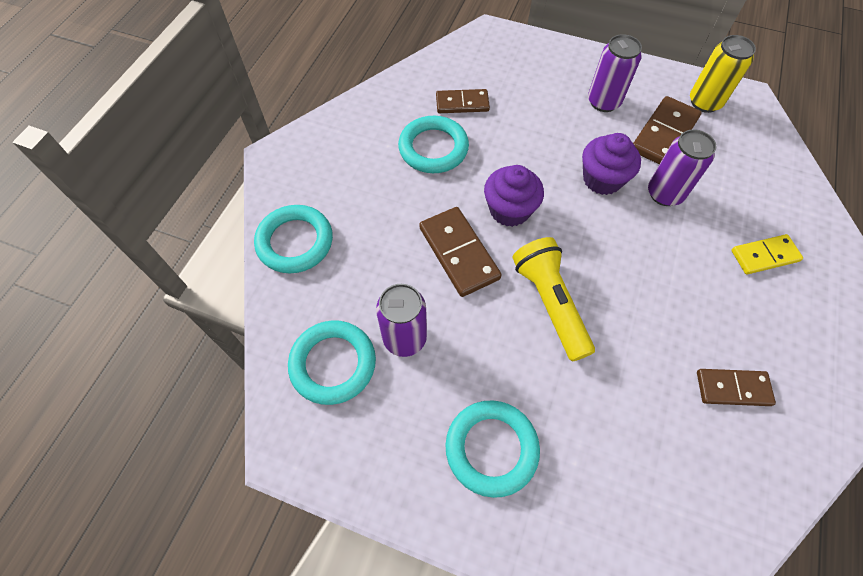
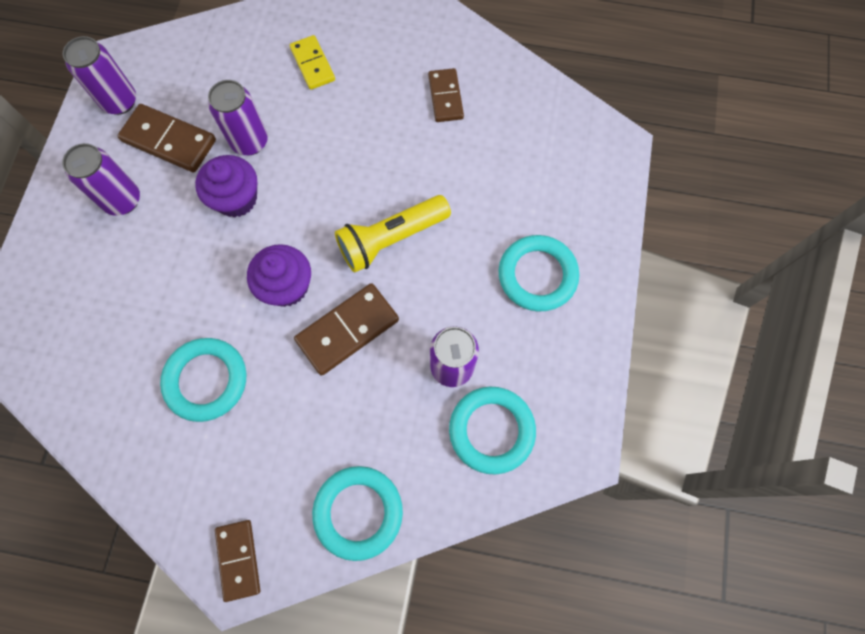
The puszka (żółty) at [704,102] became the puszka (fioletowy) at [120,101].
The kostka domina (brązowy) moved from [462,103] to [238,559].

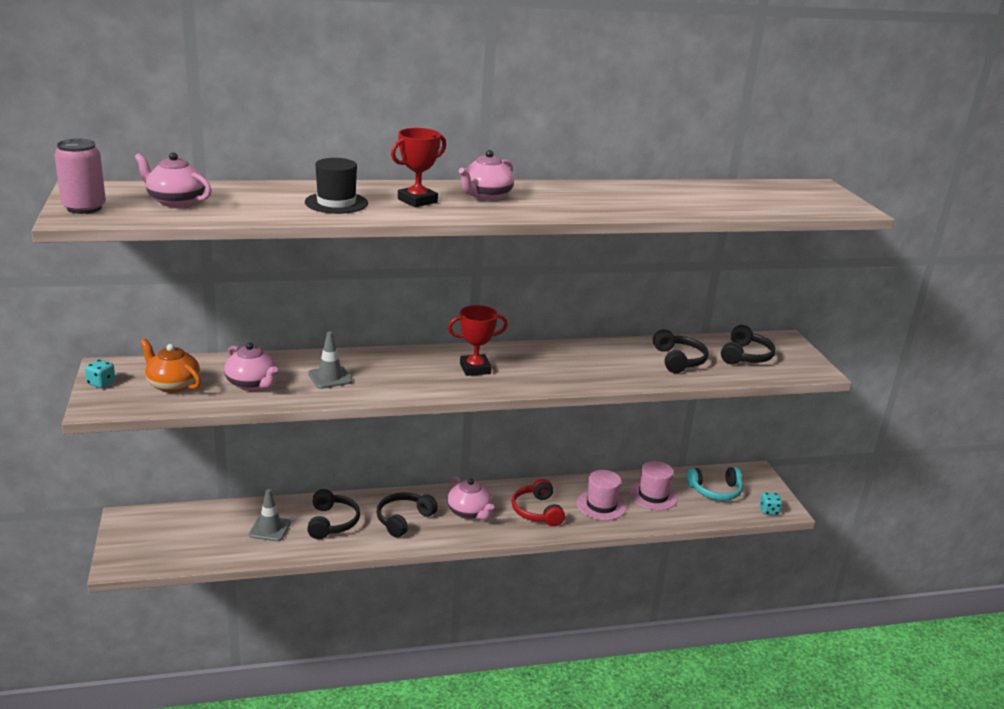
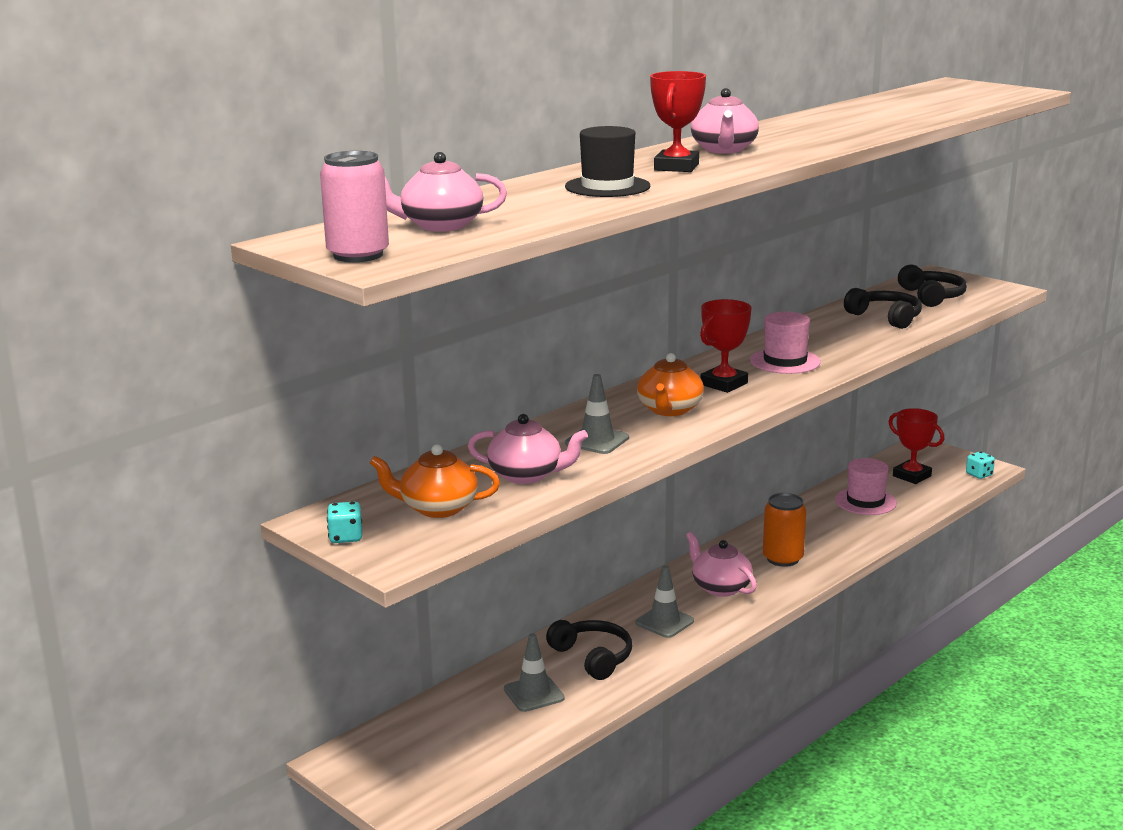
The słuchawki (turkusowy) at [715,491] was replaced by the puchar (czerwony) at [912,476].
The kapelusz (różowy) moved from [601,505] to [785,361].
The imbryk (różowy) at [469,512] turned 150 degrees counterclockwise.
The słuchawki (czerwony) at [537,511] was replaced by the puszka (pomarańczowy) at [782,558].
The słuchawki (czarny) at [403,519] was replaced by the pachołek (szary) at [664,622].
The imbryk (pomarańczowy) at [669,410] appeared.

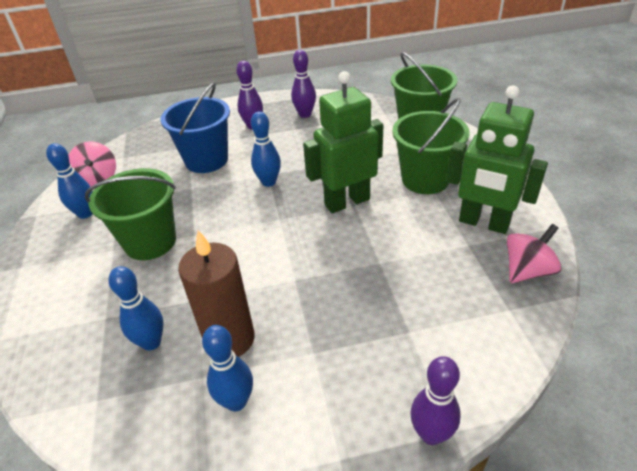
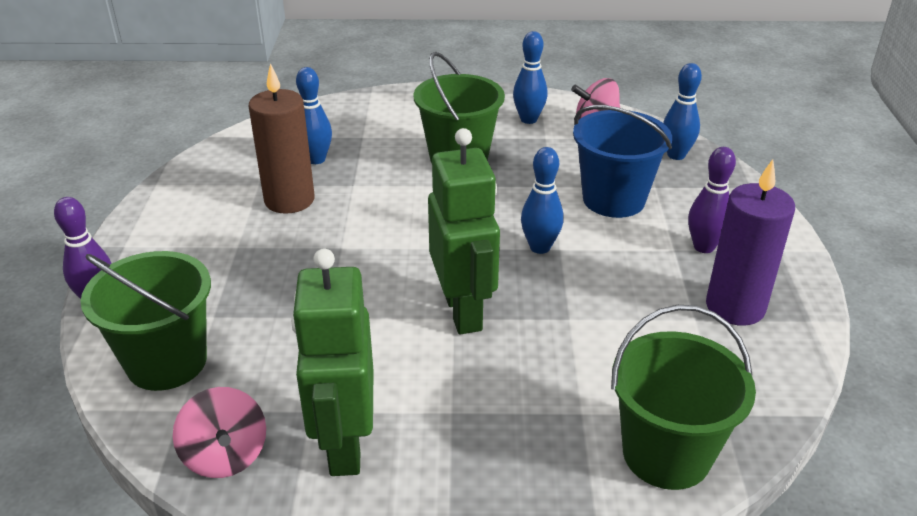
The kręgiel (fioletowy) at [305,114] was replaced by the świeca (fioletowy) at [735,307].
The robot (zielony) at [483,223] turned 45 degrees counterclockwise.
The wiadro (zielony) moved from [425,179] to [167,362].
The kręgiel (niebieski) moved from [236,401] to [676,155].

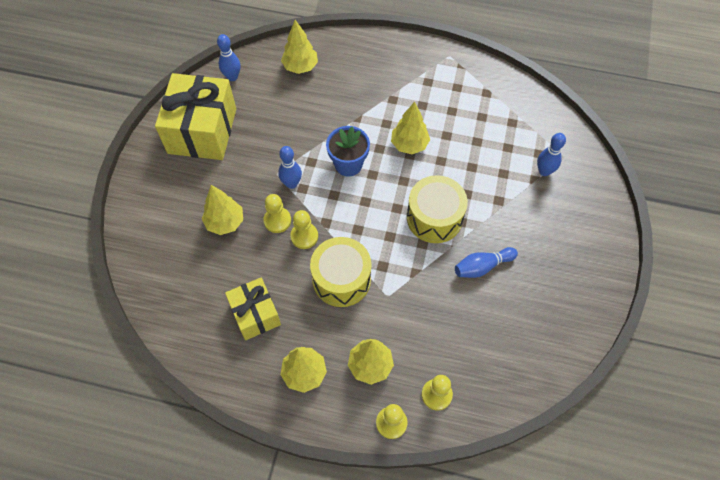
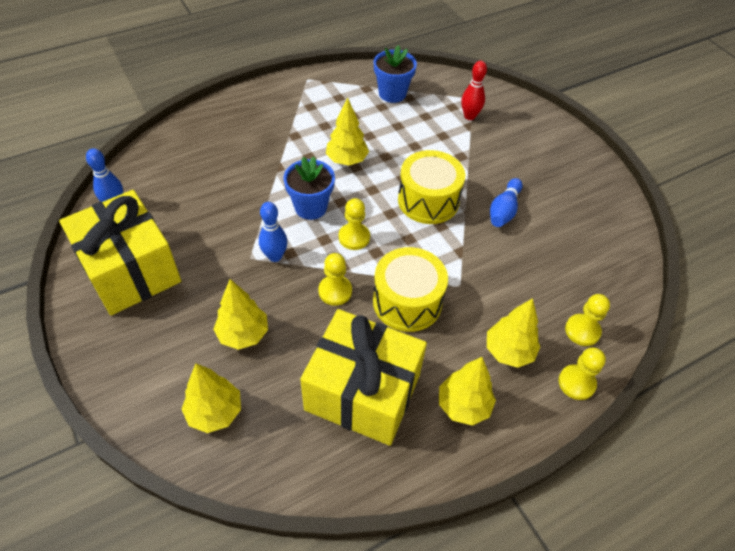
The drzewko (żółty) moved from [300,67] to [215,412].
The kręgiel (niebieski) at [544,171] became the kręgiel (czerwony) at [469,116].
The pionek (żółty) moved from [277,220] to [354,237].
The prezent (żółty) at [255,314] changed to 1.69 times the size.
The doniczka (niebieski) at [392,93] appeared.

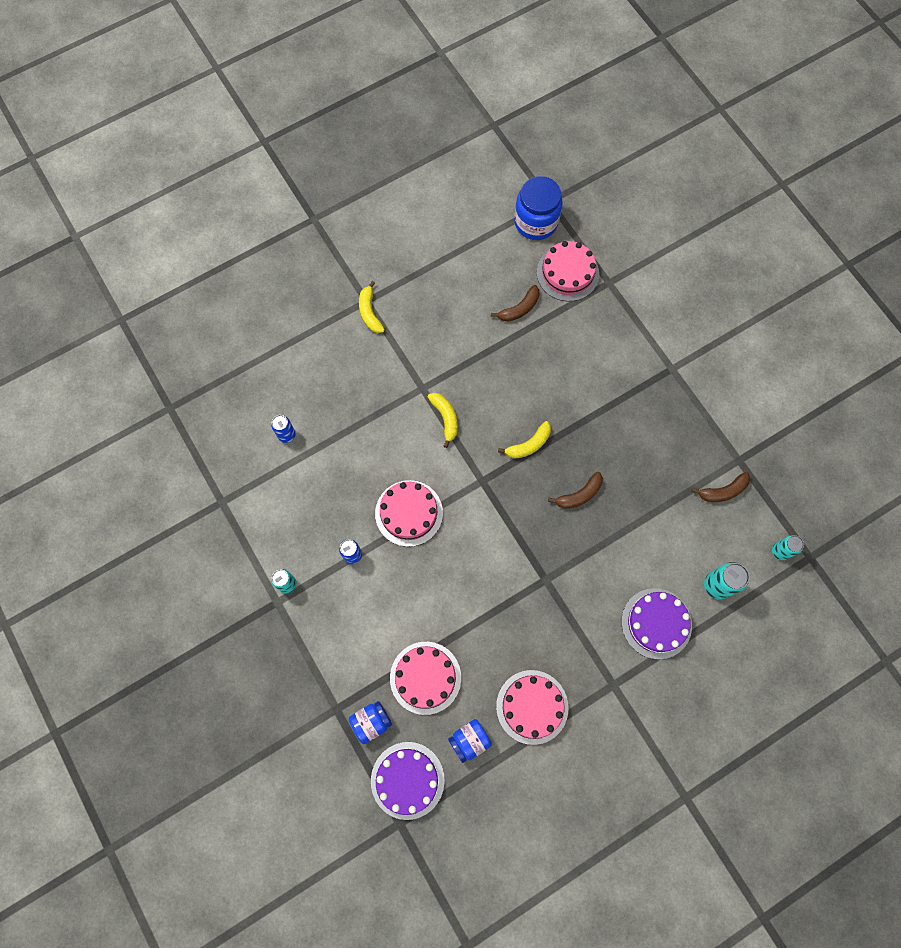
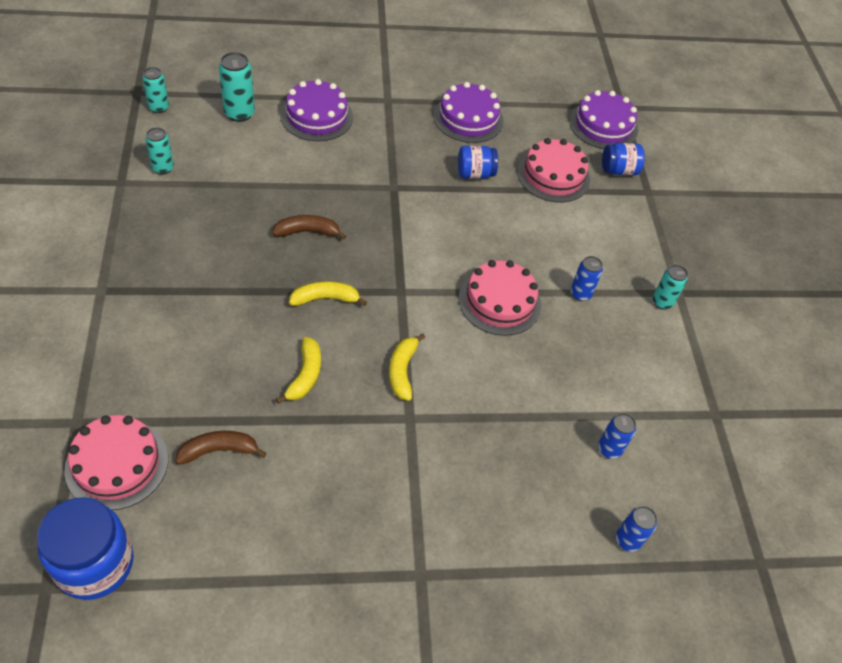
The banan (żółty) moved from [370,312] to [305,375].
The banan (brązowy) at [723,491] was replaced by the puszka (turkusowy) at [163,168].
The tort (różowy) at [532,707] became the tort (fioletowy) at [468,118].
The słoik (niebieski) moved from [469,740] to [475,173].
The puszka (niebieski) at [627,540] appeared.

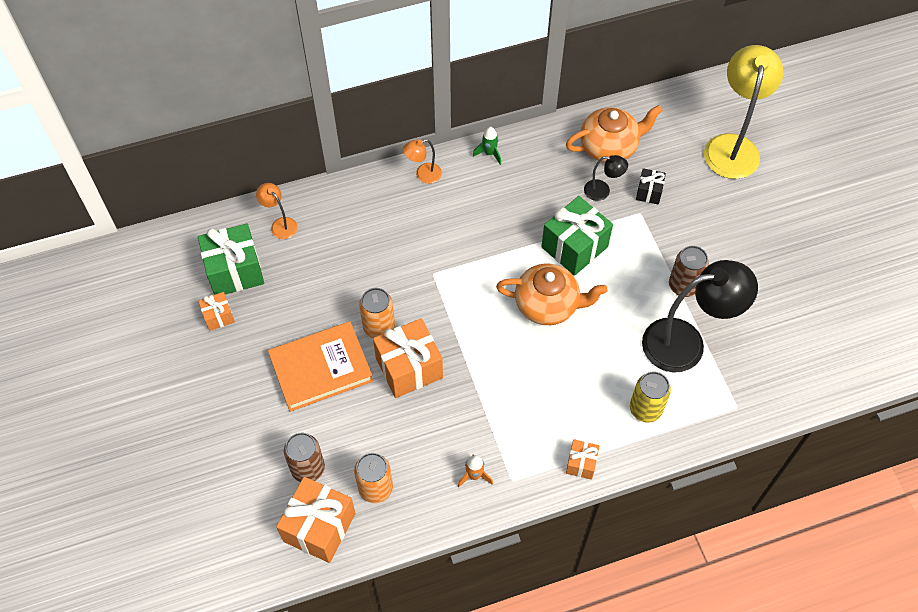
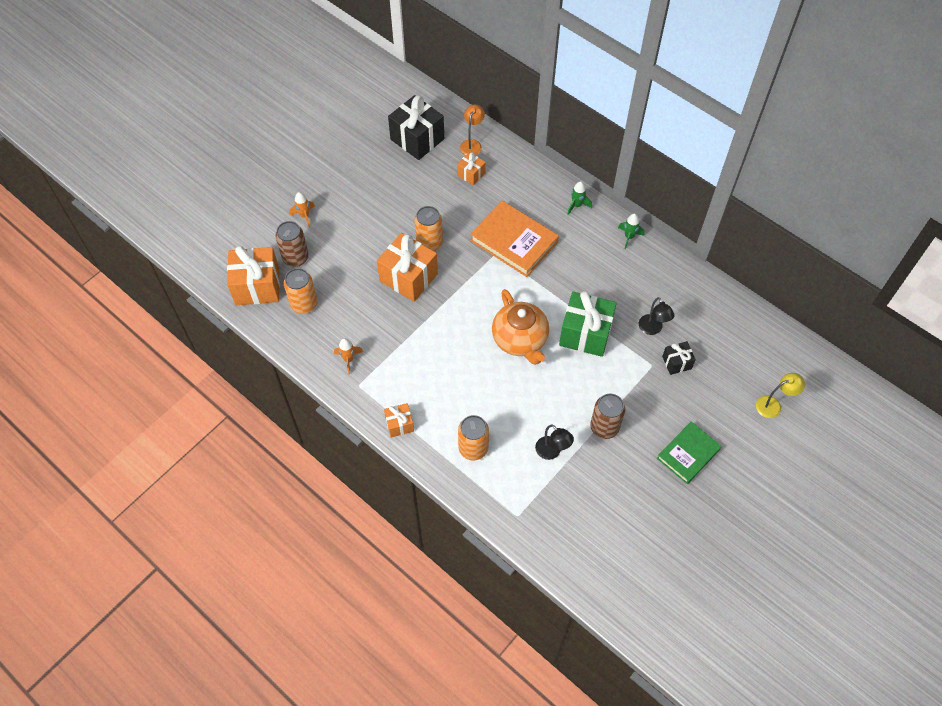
The lampka (żółty) at [732,146] changed to 0.46 times the size.
The imbryk (pomarańczowy) at [609,147] disappeared.
The lampka (pomarańczowy) at [423,175] was replaced by the rakieta (zielony) at [577,205].
The prezent (zielony) at [235,271] became the prezent (czarny) at [417,139].
The lampka (czarny) at [686,342] changed to 0.46 times the size.
The prezent (pomarańczowy) moved from [218,316] to [471,174].
The książka (pomarańczowy) moved from [321,369] to [514,241].
The puszka (żółty) at [645,409] became the puszka (pomarańczowy) at [473,448].
The rakieta (pomarańczowy) at [304,216] appeared.
The książka (zielony) at [688,454] appeared.

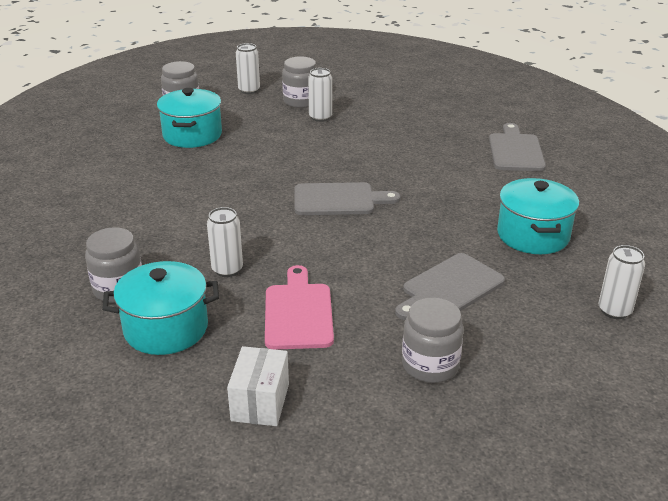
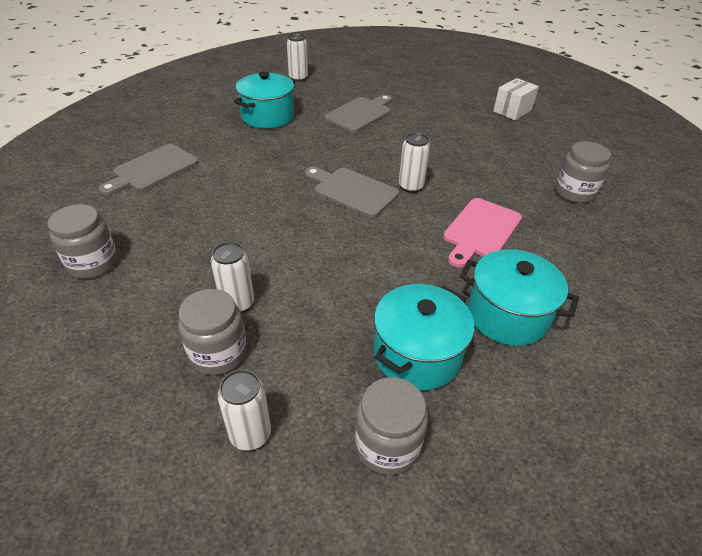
The puszka (biały) moved from [227,269] to [411,186].
The deska do krojenia (szary) at [450,288] turned 45 degrees counterclockwise.
The garnek (turkusowy) moved from [166,328] to [507,315].
The deska do krojenia (różowy) moved from [298,312] to [480,230].
The słoik (szary) moved from [430,365] to [93,263].

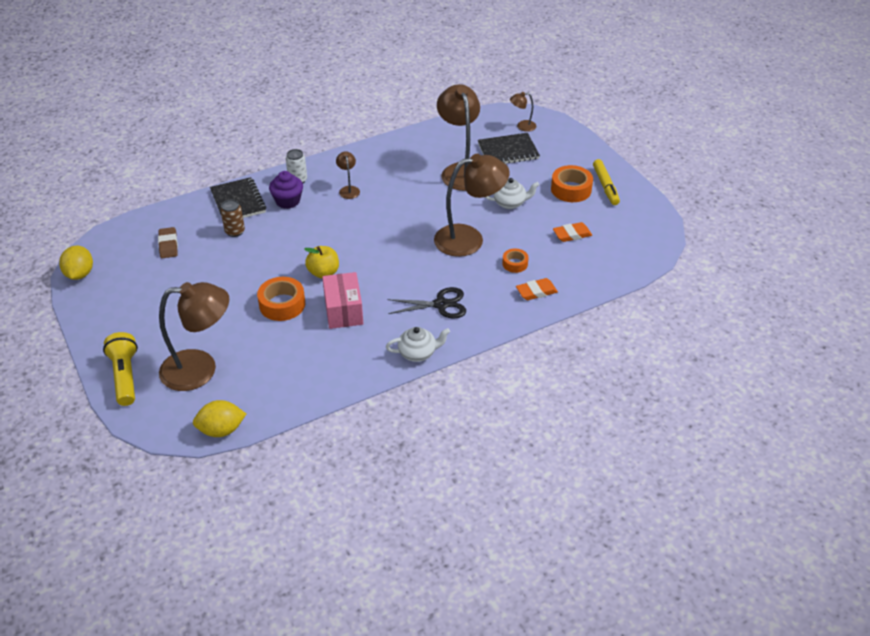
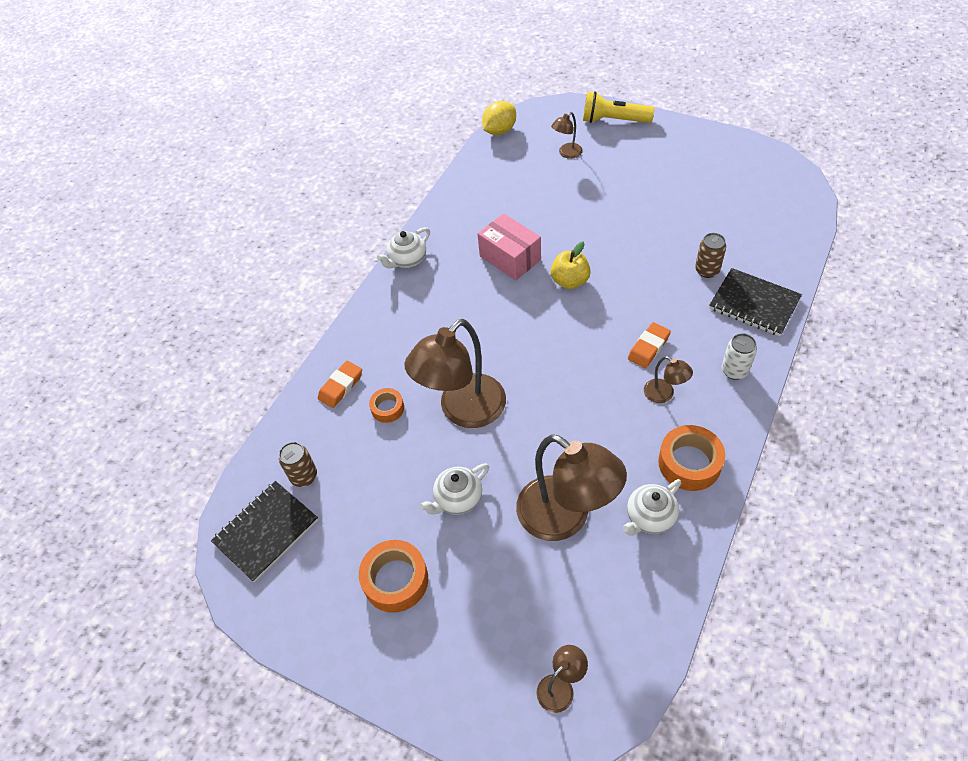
The zeszyt (czarny) moved from [508,151] to [266,531].
The flamaster (żółty) at [605,186] disappeared.
The muffinka (fioletowy) at [288,201] disappeared.
The gumka do mazania (pomarańczowy) moved from [572,234] to [648,347].
The gumka do mazania (brązowy) at [168,245] disappeared.
The cytryna (żółty) at [80,274] disappeared.
The taśma klejąca (pomarańczowy) moved from [282,304] to [689,463].
The lampka (brązowy) at [200,369] changed to 0.45 times the size.
The nożyczki (czarny) at [441,304] disappeared.
The latarka (żółty) at [125,376] turned 150 degrees clockwise.
The puszka (brązowy) at [304,476] appeared.
The imbryk (biały) at [650,517] appeared.

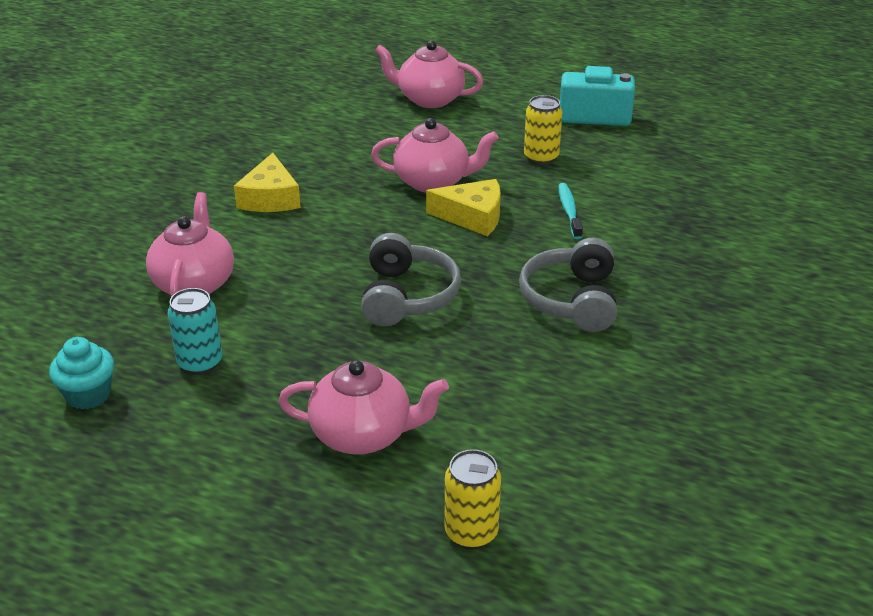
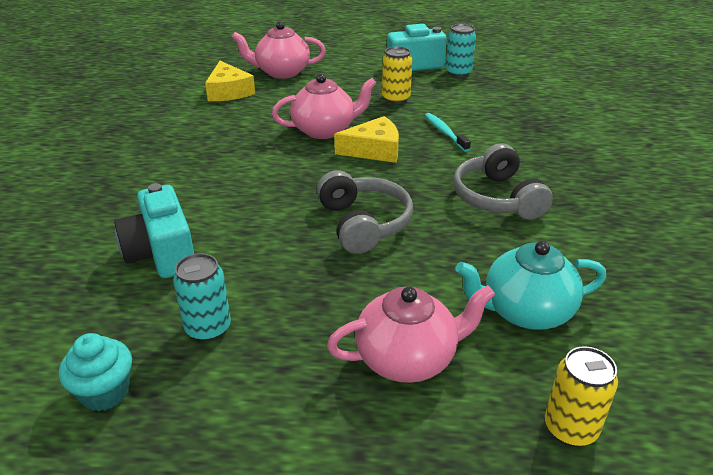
The ser (żółty) moved from [270,198] to [228,91].
The imbryk (różowy) at [194,283] was replaced by the aparat fotograficzny (turkusowy) at [162,253].
The puszka (turkusowy) at [458,73] appeared.
The imbryk (turkusowy) at [525,311] appeared.

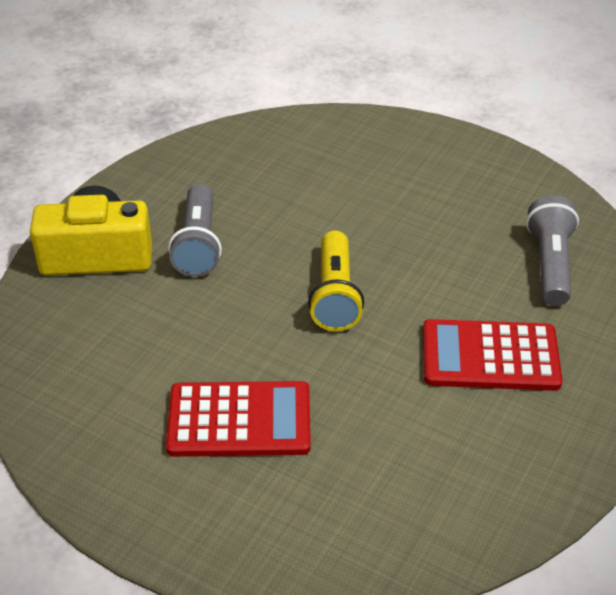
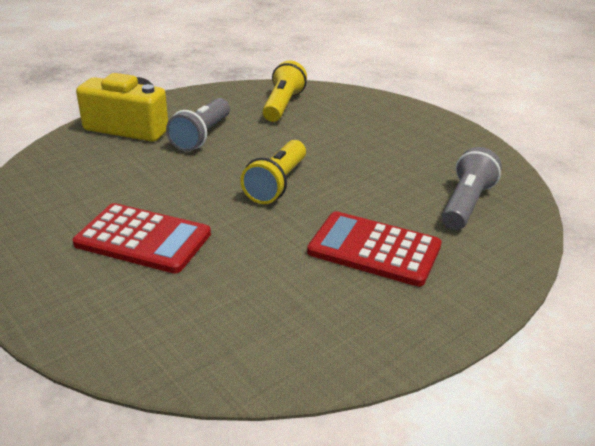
The latarka (żółty) at [282,105] appeared.

